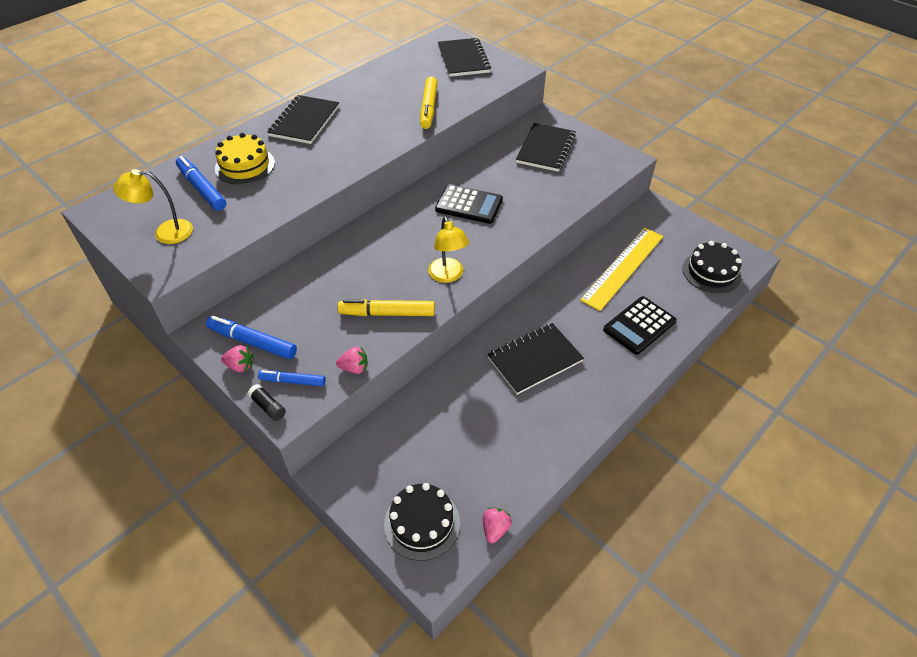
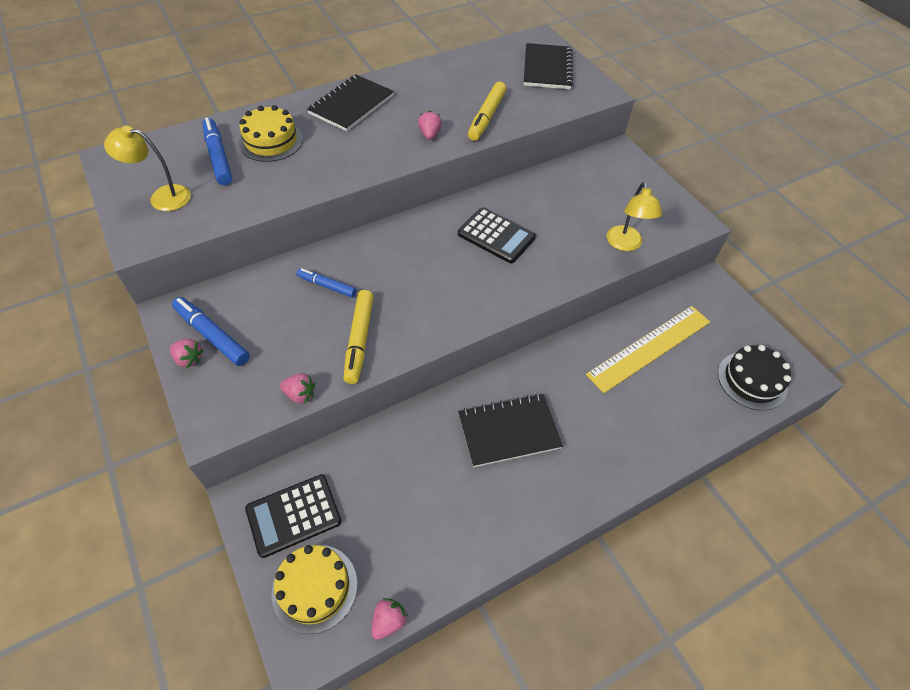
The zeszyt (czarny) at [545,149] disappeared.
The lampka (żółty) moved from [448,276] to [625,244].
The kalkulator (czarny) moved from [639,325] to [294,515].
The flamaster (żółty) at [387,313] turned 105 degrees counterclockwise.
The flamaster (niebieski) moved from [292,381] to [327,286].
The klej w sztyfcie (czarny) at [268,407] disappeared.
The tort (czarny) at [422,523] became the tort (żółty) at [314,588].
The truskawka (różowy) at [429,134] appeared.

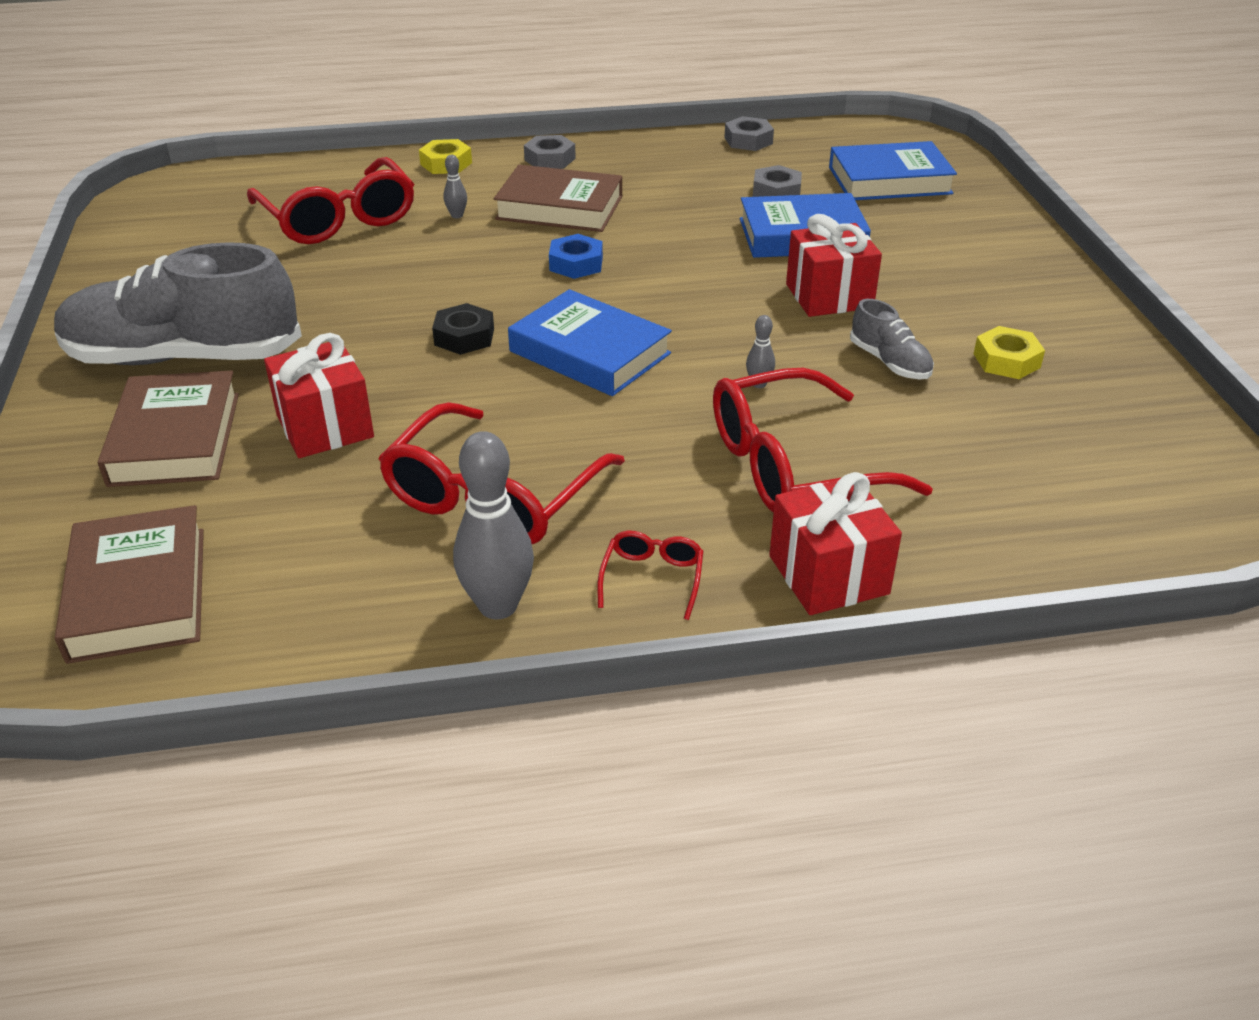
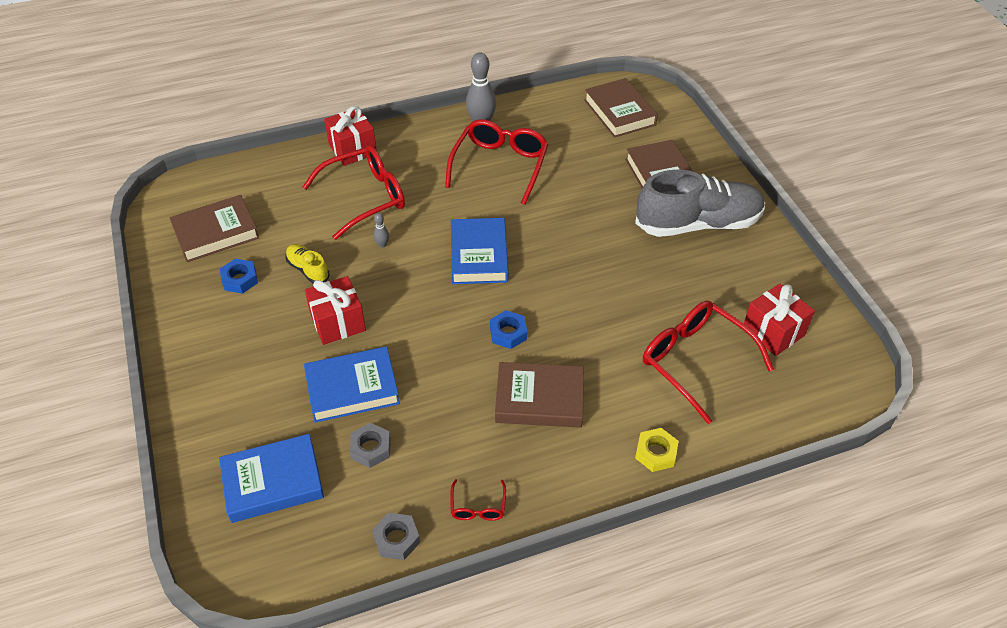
The nakrętka (szary) at [550,159] disappeared.
The kręgiel (szary) at [457,215] disappeared.
The książka (niebieski) at [590,352] turned 60 degrees clockwise.
The but (szary) at [889,362] became the but (żółty) at [308,269].
The nakrętka (czarny) at [464,337] disappeared.
The nakrętka (żółty) at [1006,360] became the nakrętka (niebieski) at [240,279].
The prezent (czerwony) moved from [325,427] to [773,332].
The okulary (czerwony) moved from [652,578] to [478,507].
The książka (brązowy) at [216,233] appeared.

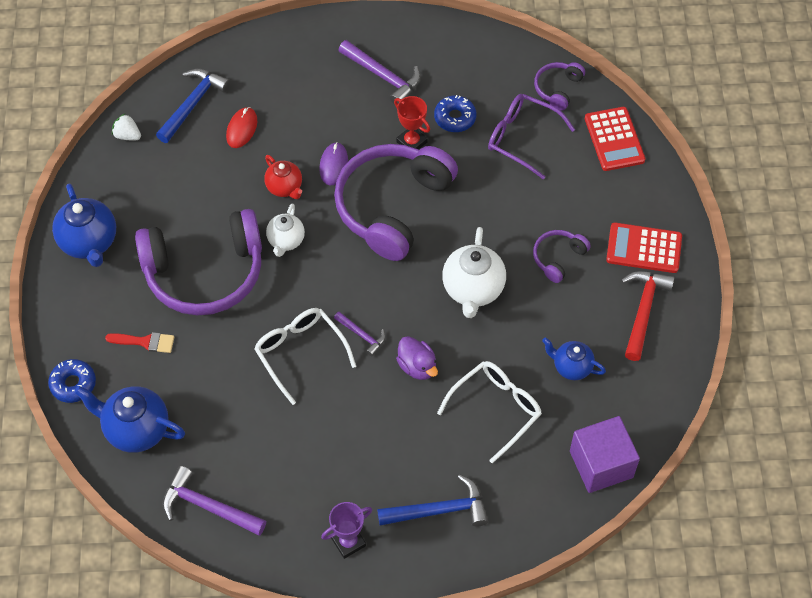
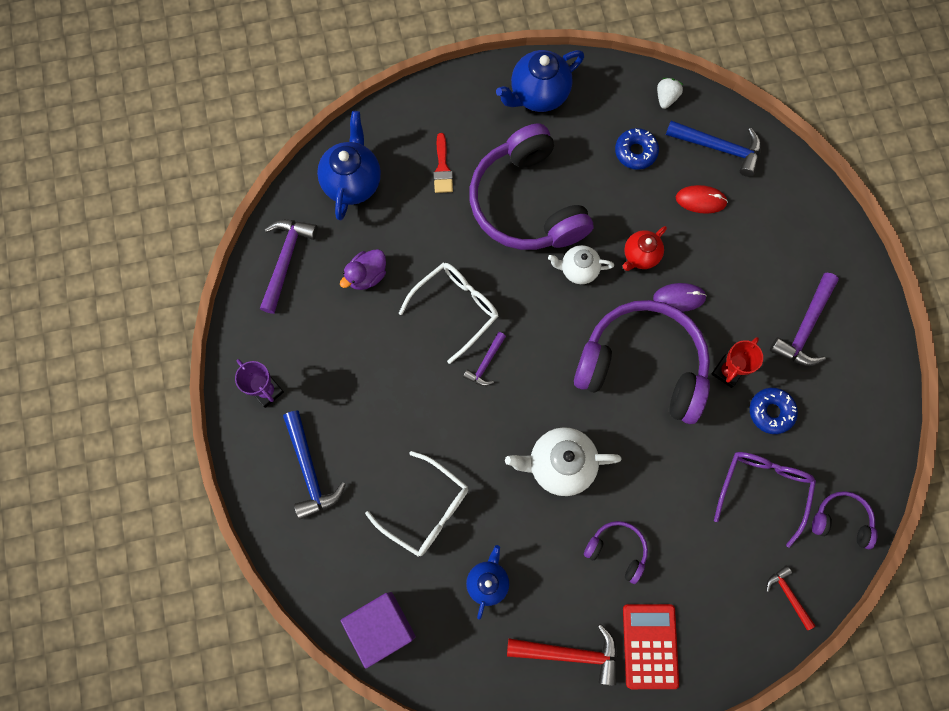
The kalkulator (czerwony) at [614,139] was replaced by the młotek (czerwony) at [788,595].
The kaczka (fioletowy) moved from [417,366] to [367,275].
The donut (niebieski) moved from [73,384] to [635,152].

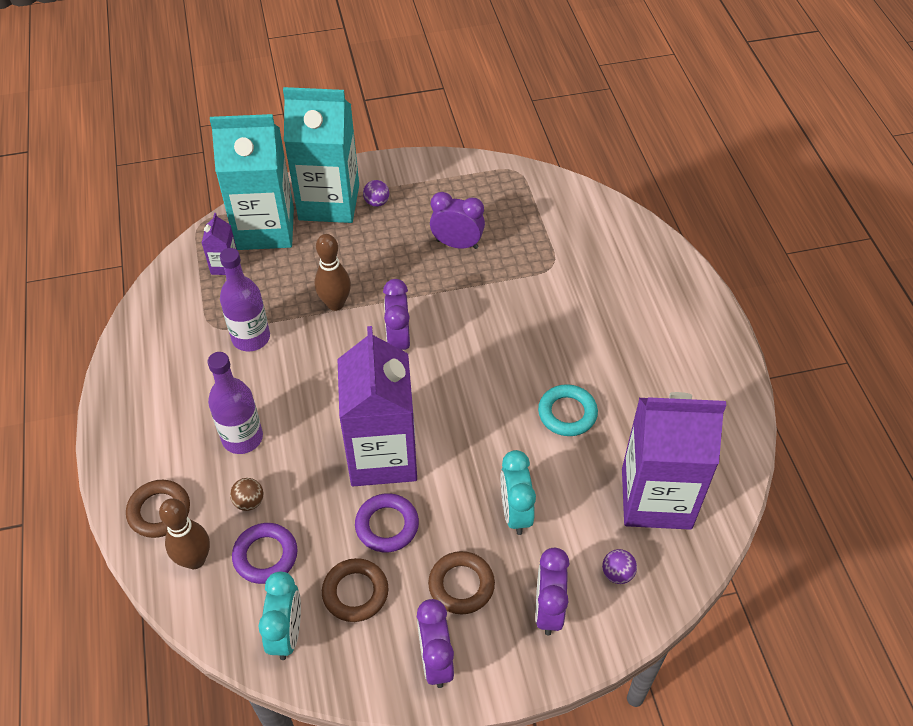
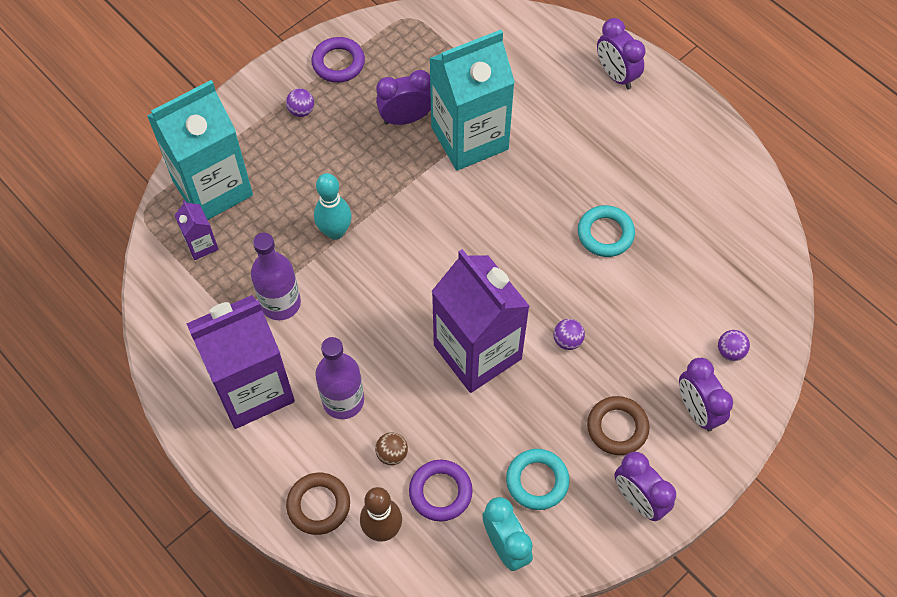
The karton mleka (turkusowy) moved from [329,202] to [469,138].
The kręgiel (brązowy) at [335,304] became the kręgiel (turkusowy) at [335,231].
The budzik (fioletowy) moved from [398,340] to [616,75].
The karton mleka (fioletowy) moved from [656,498] to [252,388].
The budzik (turkusowy) at [515,512] disappeared.
The pierścień (fioletowy) moved from [387,525] to [338,63].
The pierścień (brązowy) at [355,592] became the pierścień (turkusowy) at [537,481].
The piłka (fioletowy) at [567,340] appeared.

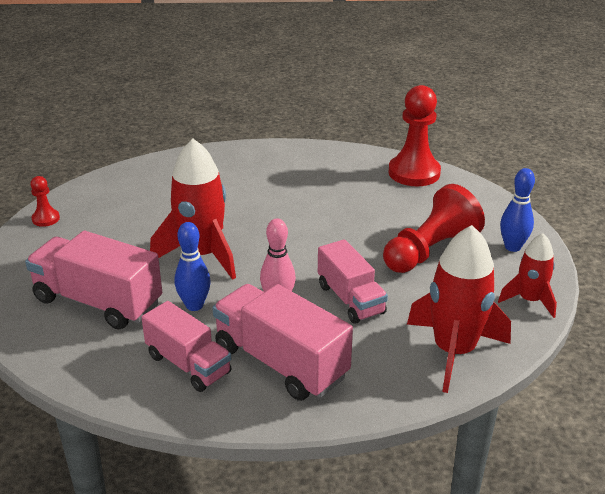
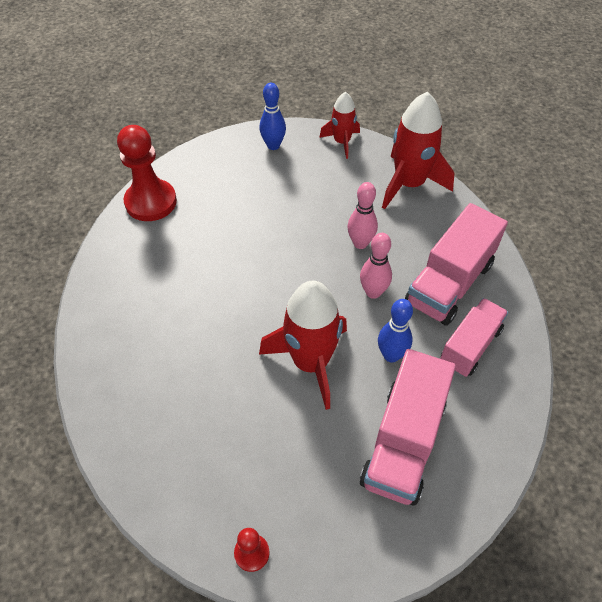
The pionek (czerwony) at [430,251] disappeared.
The ciężarówka (różowy) at [350,299] was replaced by the kręgiel (różowy) at [360,243].

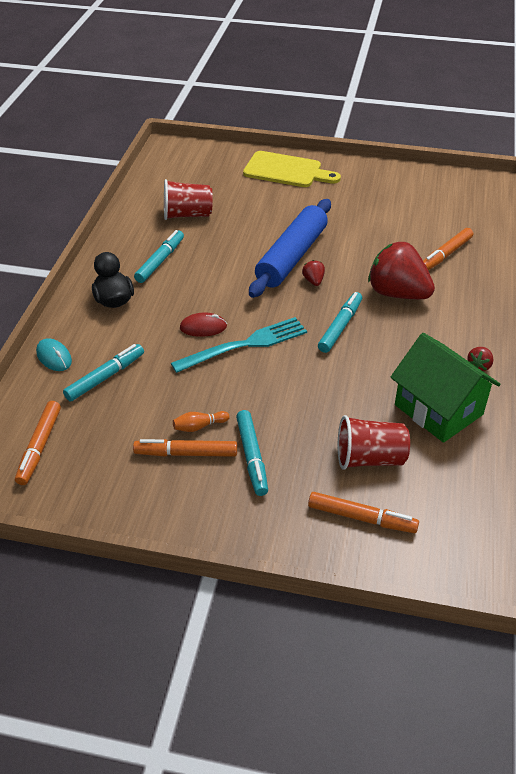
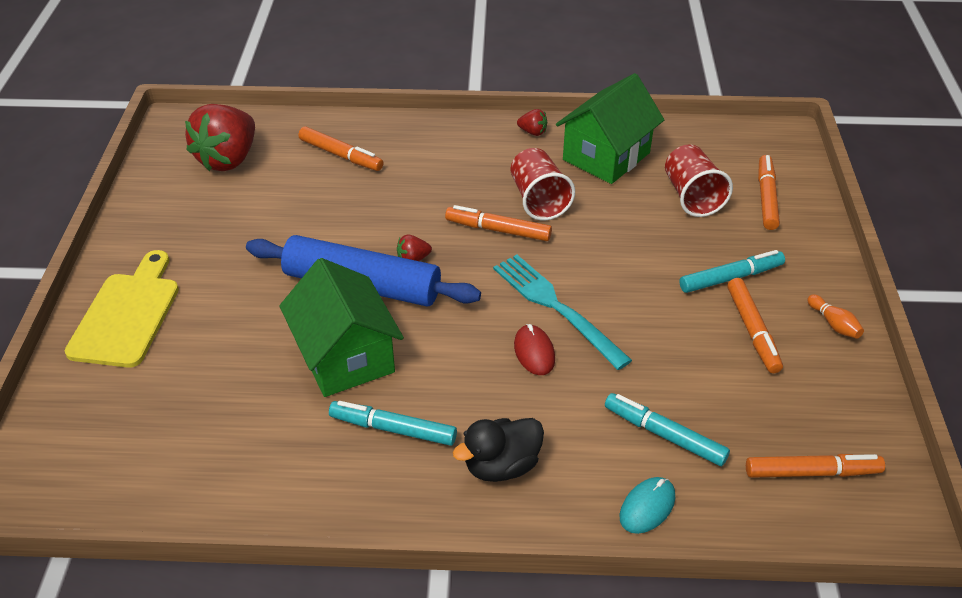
The szklanka (czerwony) moved from [187,215] to [538,200].
The truskawka (czerwony) moved from [397,293] to [228,159].
The flamaster (turkusowy) at [340,327] became the flamaster (pomarańczowy) at [498,230].
The kręgiel (pomarańczowy) moved from [199,426] to [833,324].
The domek (zielony) at [345,356] appeared.

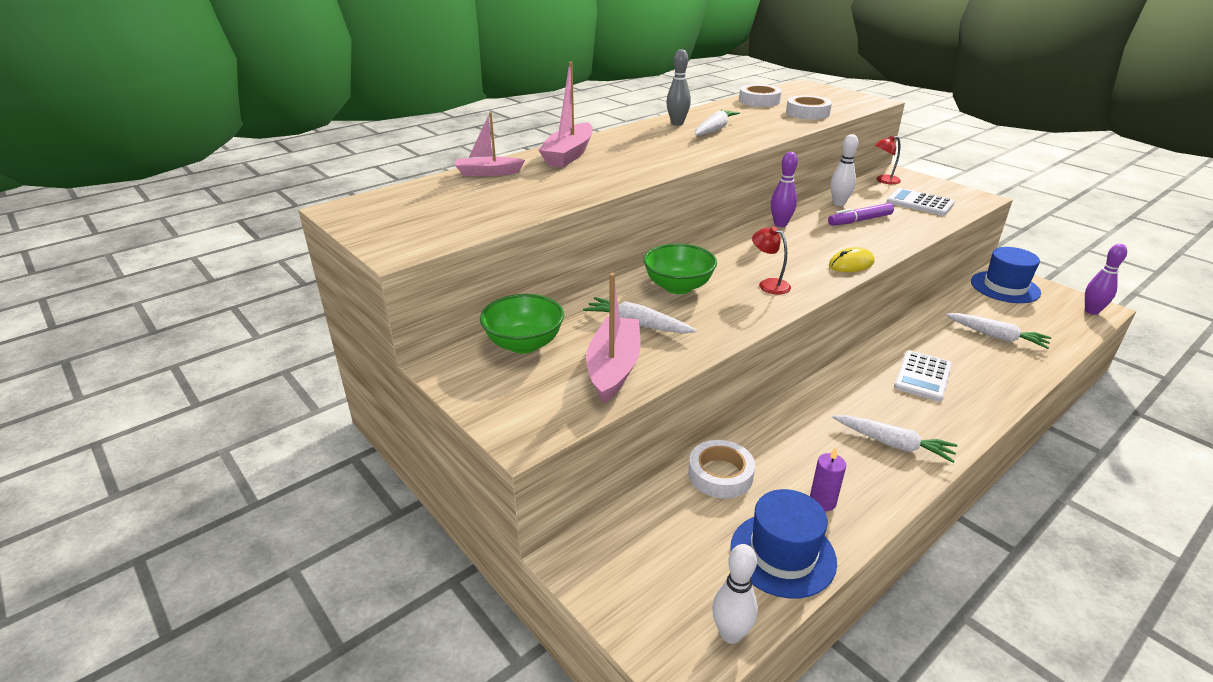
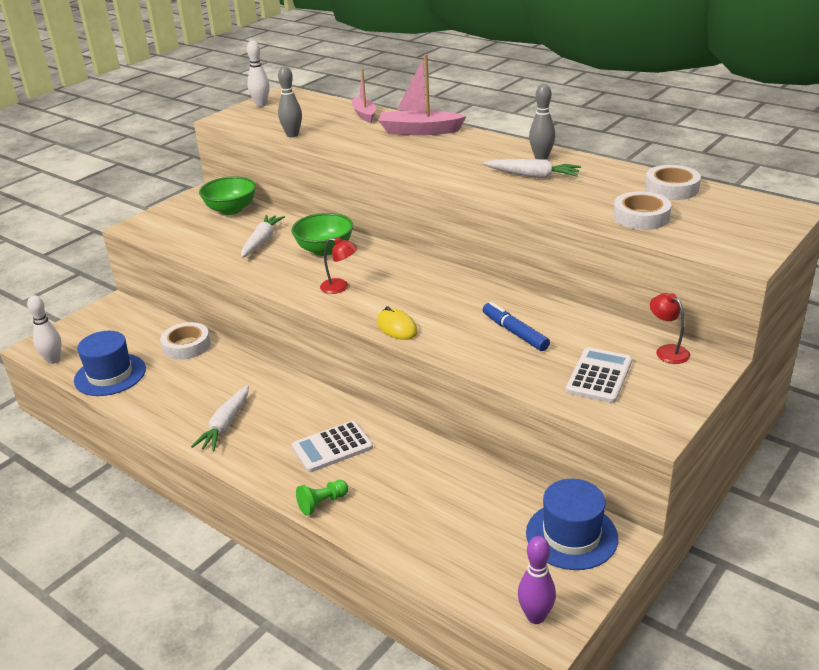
The kręgiel (biały) moved from [839,203] to [261,104].
The kręgiel (fioletowy) at [780,224] disappeared.
The flamaster (fioletowy) at [859,220] became the flamaster (niebieski) at [515,332].
The lampka (czerwony) at [768,284] turned 75 degrees clockwise.
The łódka (różowy) at [613,367] disappeared.
The marchewka (biały) at [996,336] disappeared.
The kalkulator (biały) at [922,376] turned 45 degrees counterclockwise.
The świeca (fioletowy) at [822,501] disappeared.
The kręgiel (szary) at [292,135] appeared.
The pionek (zielony) at [322,503] appeared.

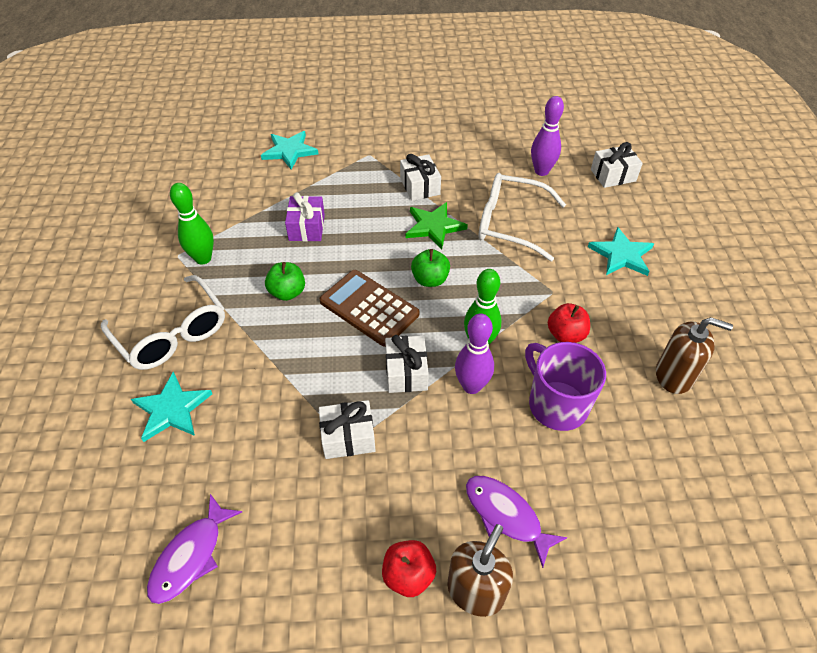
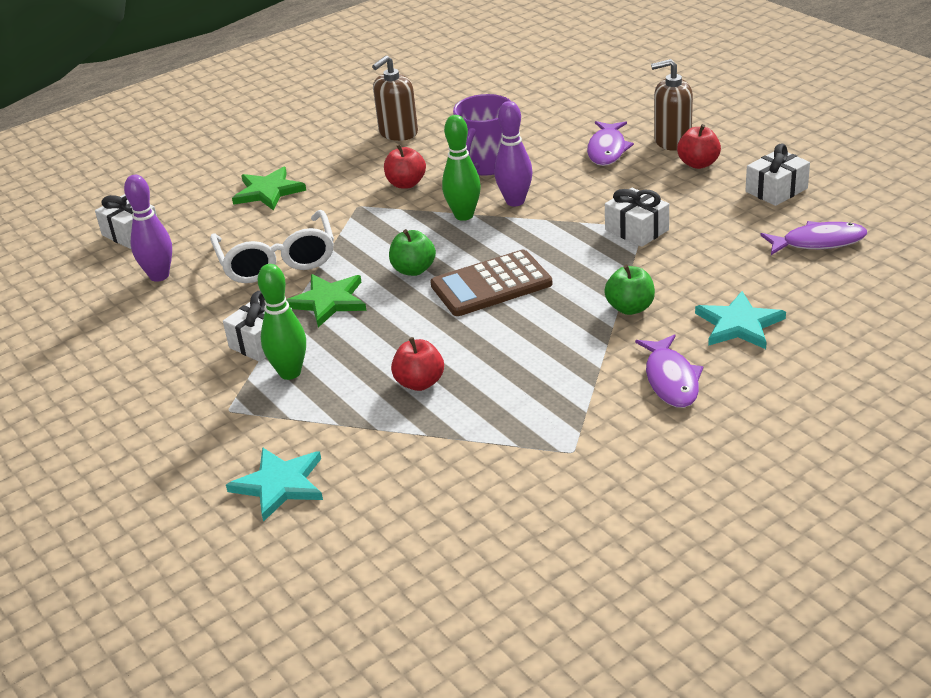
The kręgiel (zielony) moved from [203,258] to [290,373].
The prezent (fioletowy) at [306,227] was replaced by the jabłko (czerwony) at [419,383].
The gwiazda (turkusowy) at [621,255] became the gwiazda (zielony) at [268,191].
The jabłko (zielony) moved from [287,292] to [630,308].
The kalkulator (brązowy) at [369,308] turned 60 degrees clockwise.
The okulary (biały) at [172,333] was replaced by the ryba (fioletowy) at [671,380].
The dozownik mydła (brązowy) at [674,375] turned 120 degrees counterclockwise.
The prezent (biały) moved from [406,372] to [776,190].

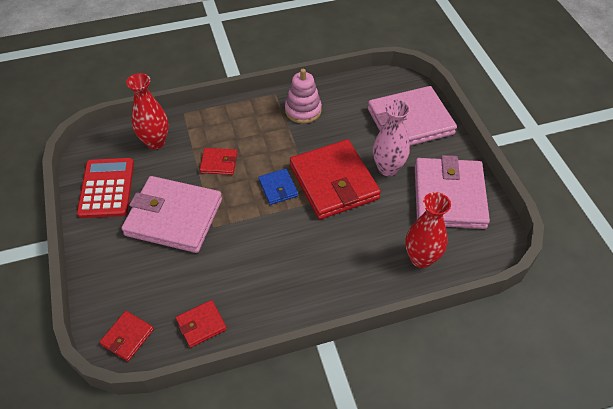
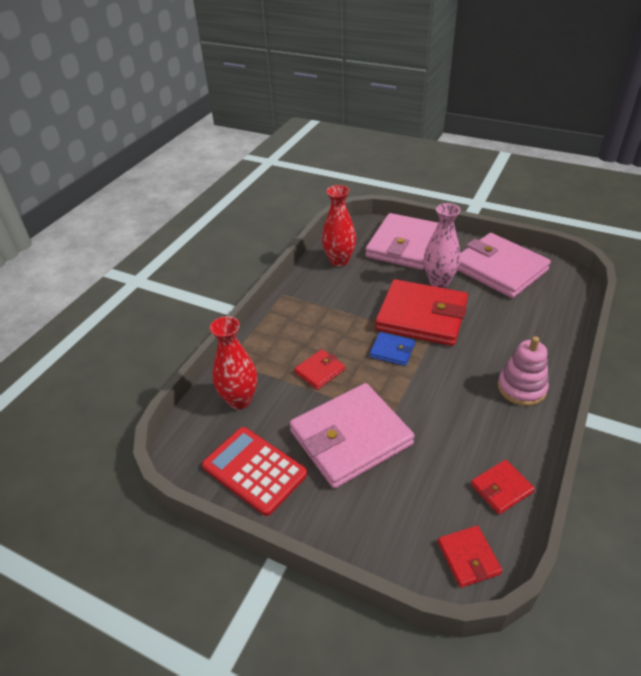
The zabawka nakładanka (różowy) moved from [303,110] to [521,388].
The wazon (czerwony) moved from [421,258] to [339,261].
The portfel (czerwony) at [201,325] turned 45 degrees clockwise.

